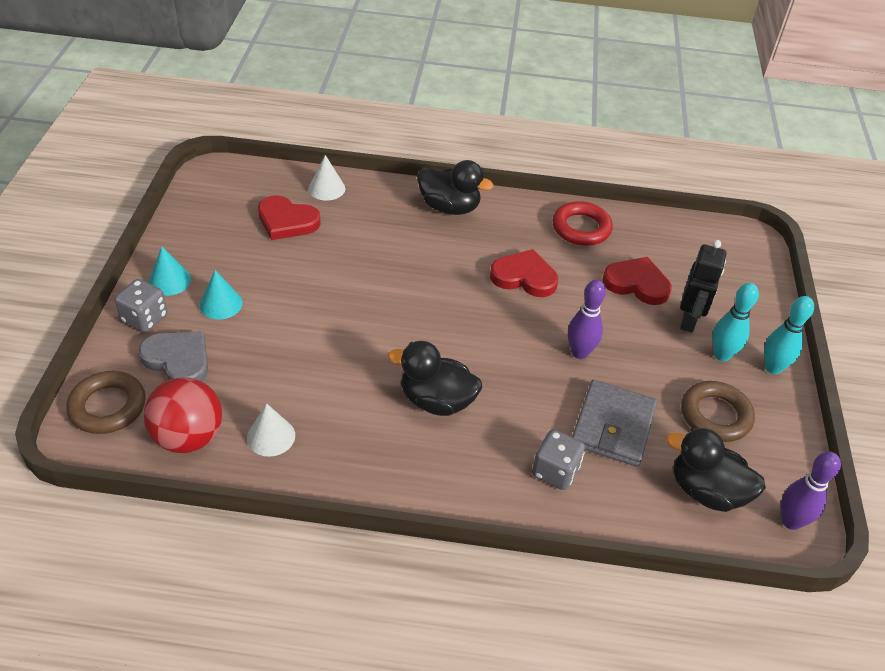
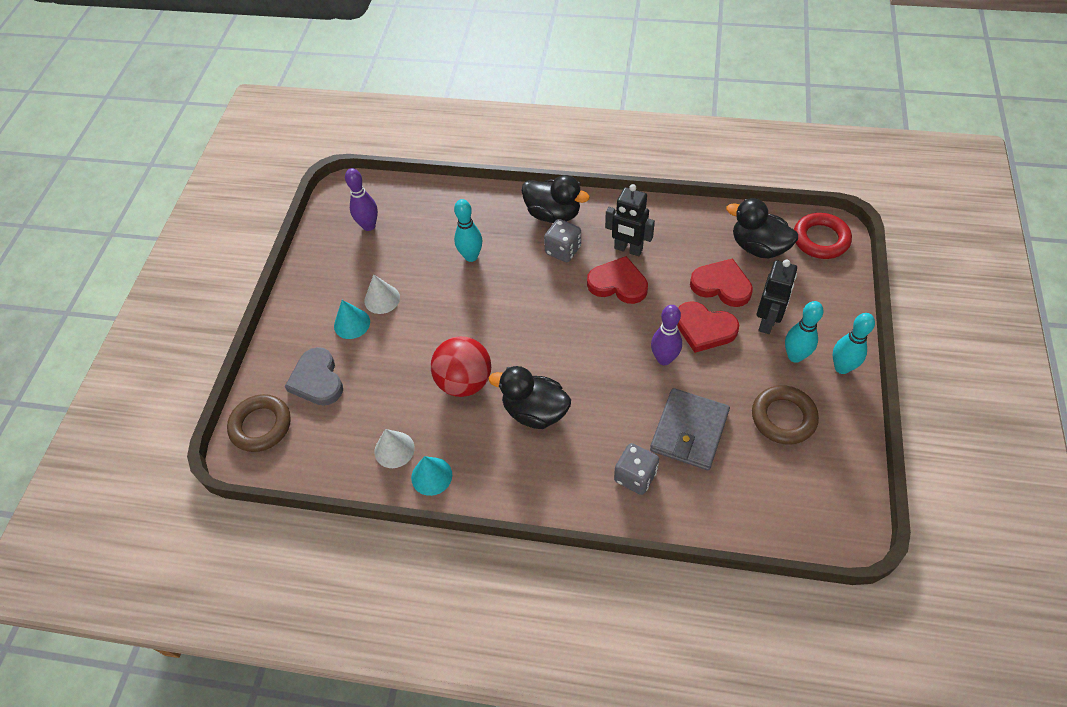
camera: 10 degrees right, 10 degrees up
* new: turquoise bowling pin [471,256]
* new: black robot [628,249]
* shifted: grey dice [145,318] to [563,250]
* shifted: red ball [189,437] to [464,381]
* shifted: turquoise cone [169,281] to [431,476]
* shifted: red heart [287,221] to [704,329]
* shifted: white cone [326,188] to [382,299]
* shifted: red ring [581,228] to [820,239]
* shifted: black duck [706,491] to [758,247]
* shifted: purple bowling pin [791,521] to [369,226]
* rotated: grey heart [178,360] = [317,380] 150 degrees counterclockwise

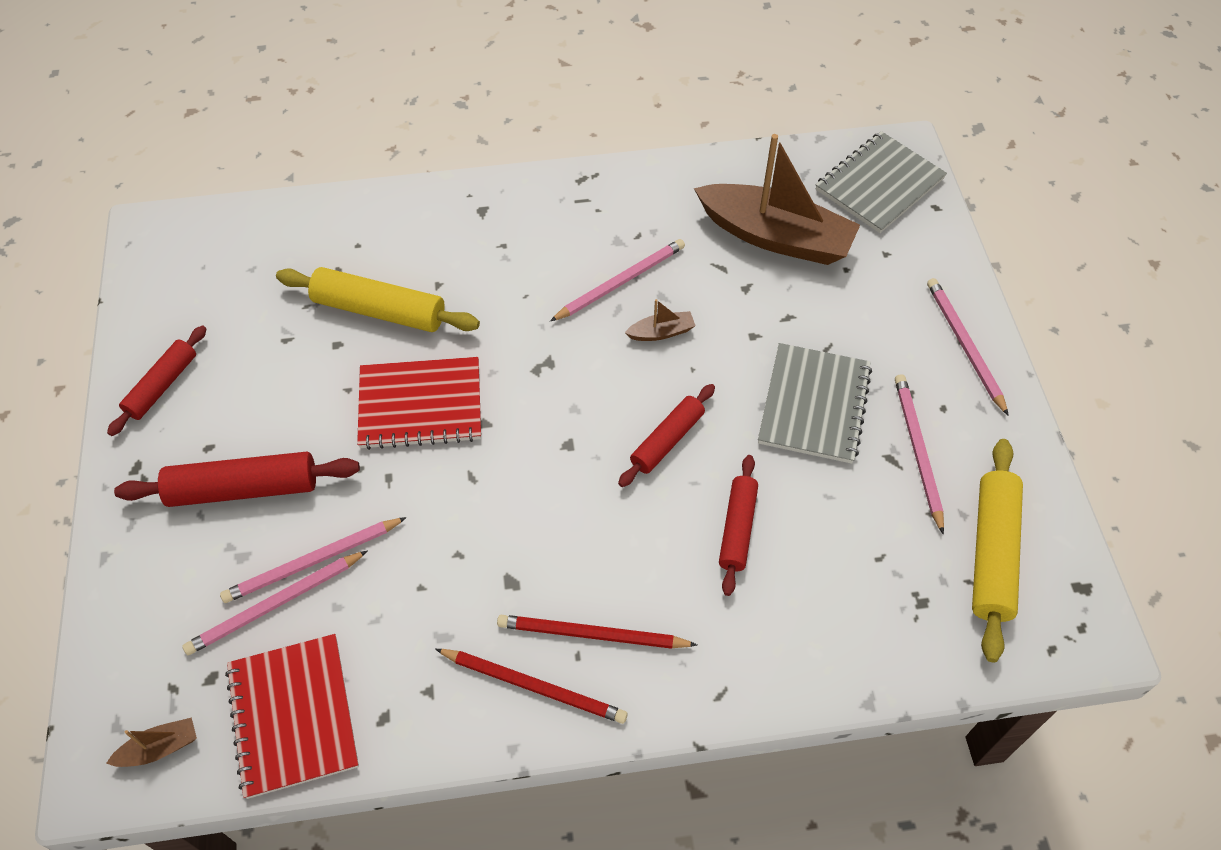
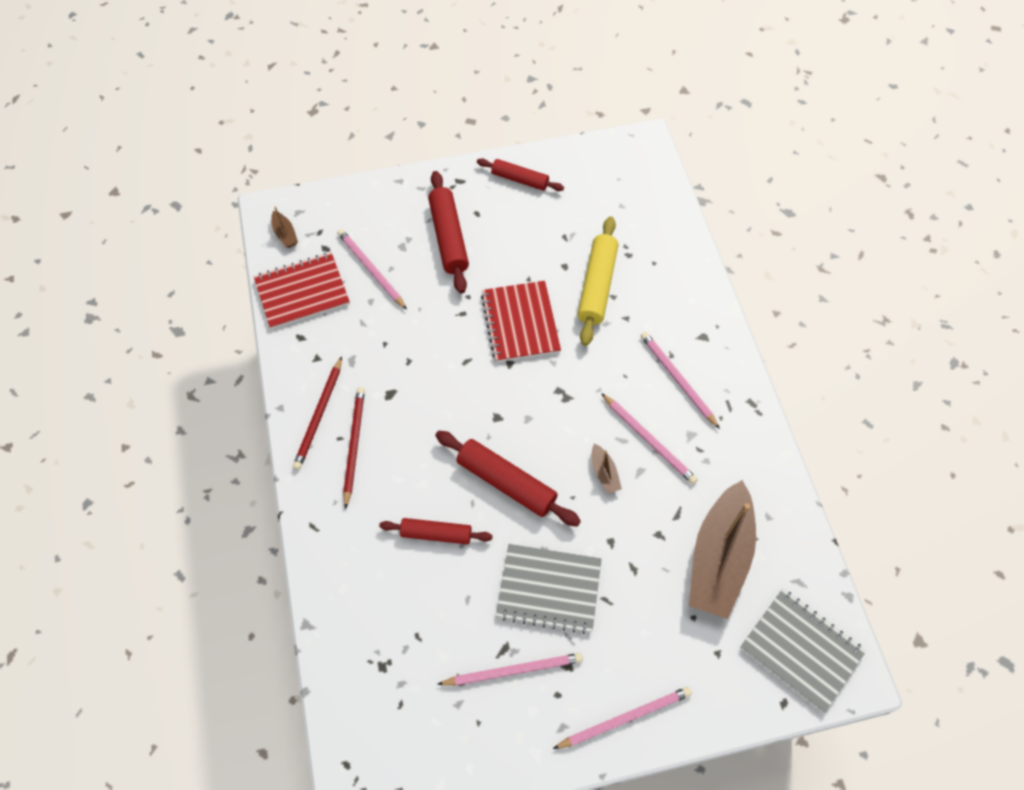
camera: 85 degrees right, 5 degrees up
* gone: yellow rolling pin [992,553]
* shifted: pink pencil [312,562] to [677,379]
* scaled: red rolling pin [667,440] = [506,482] x1.54

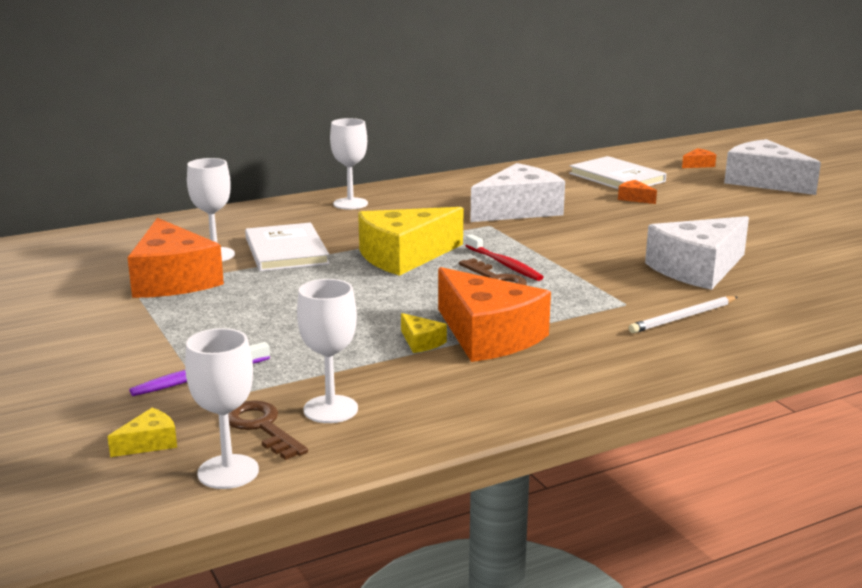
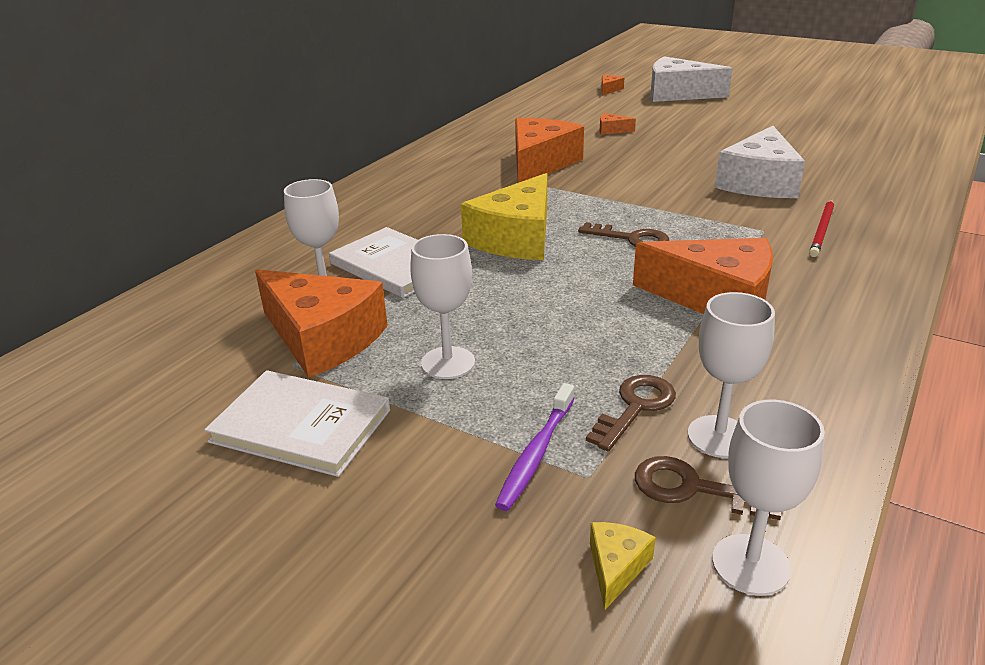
camera: 30 degrees left, 10 degrees up
* gone: yellow cheese [421,342]
* gone: red toothbrush [504,264]
* new: brown key [635,407]
* shifted: white goblet [350,204] to [448,363]
* shifted: white book [616,177] to [301,426]
* repainted: white cheese [519,210] to orange cheese [540,164]
* repainted: white pencil [683,318] to red pencil [822,230]

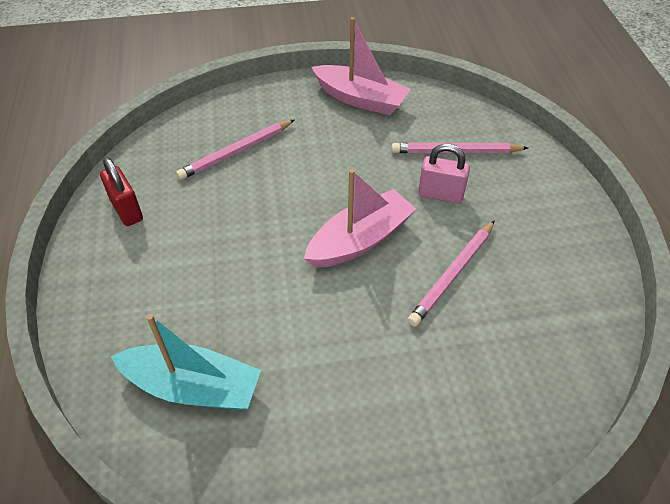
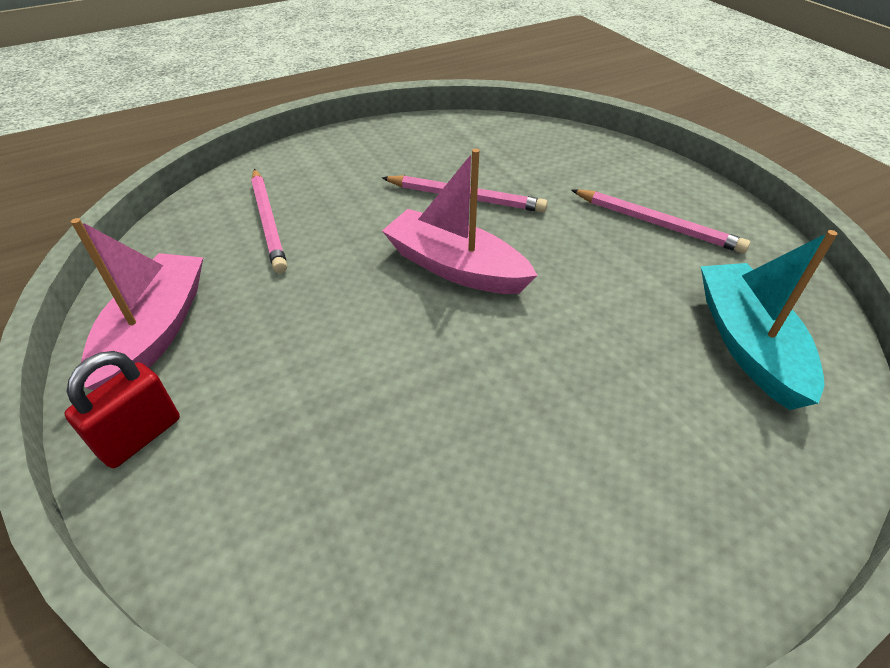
camera: 110 degrees left, 5 degrees down
* gone: pink padlock [440,194]
* shifted: red padlock [127,210] to [140,436]
* shifted: pink pencil [236,152] to [657,224]

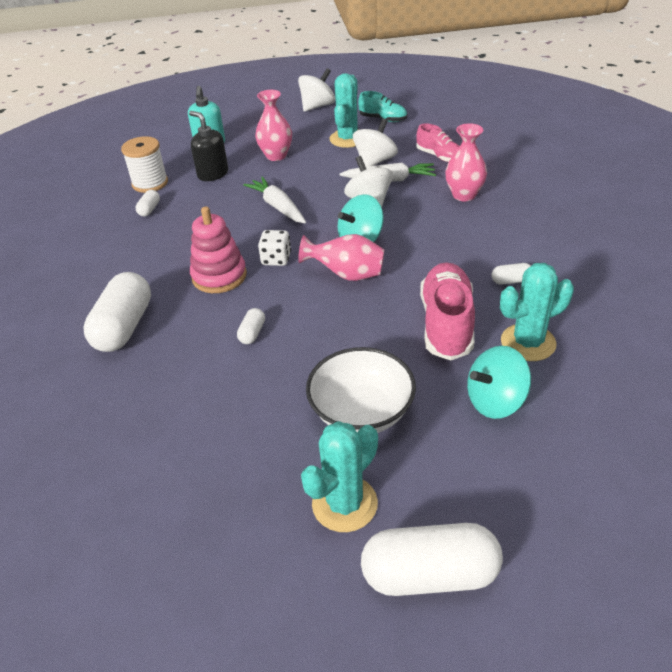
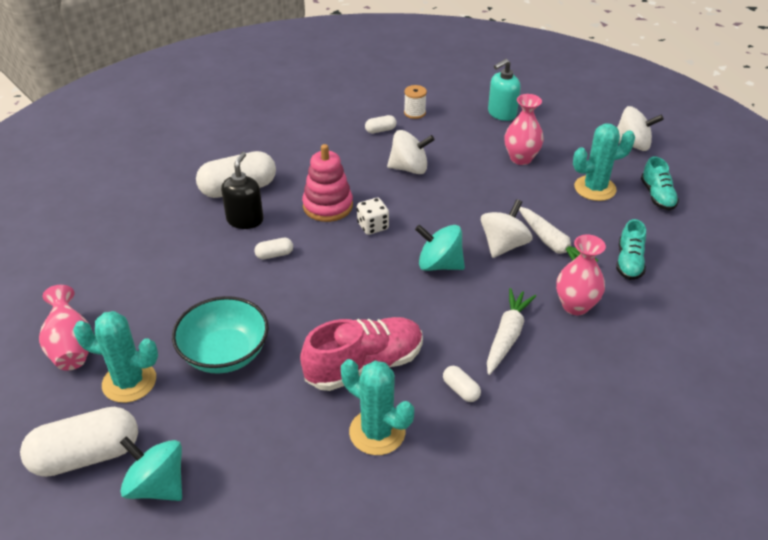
camera: 55 degrees right, 0 degrees up
* shifted: black soap dispenser [213,174] to [245,220]
* shifted: white carrot [278,207] to [507,336]
* shifted: pink vase [347,275] to [71,347]
* shifted: white spinning top [375,161] to [409,168]
* shifted: turquoise spinning top [495,401] to [157,485]
* repainted: white bowl [361,412] to turquoise bowl [225,353]
* repainted: pink shoe [439,156] to turquoise shoe [629,262]
* rotated: white capsule [429,574] = [86,455] 75 degrees counterclockwise
* scaled: white spool [150,183] = [414,113] x0.65

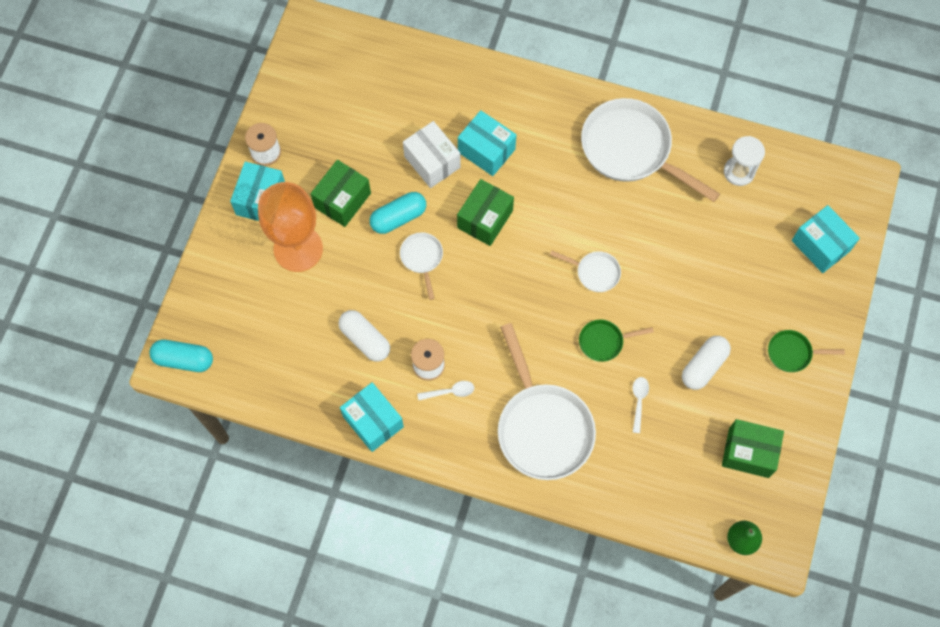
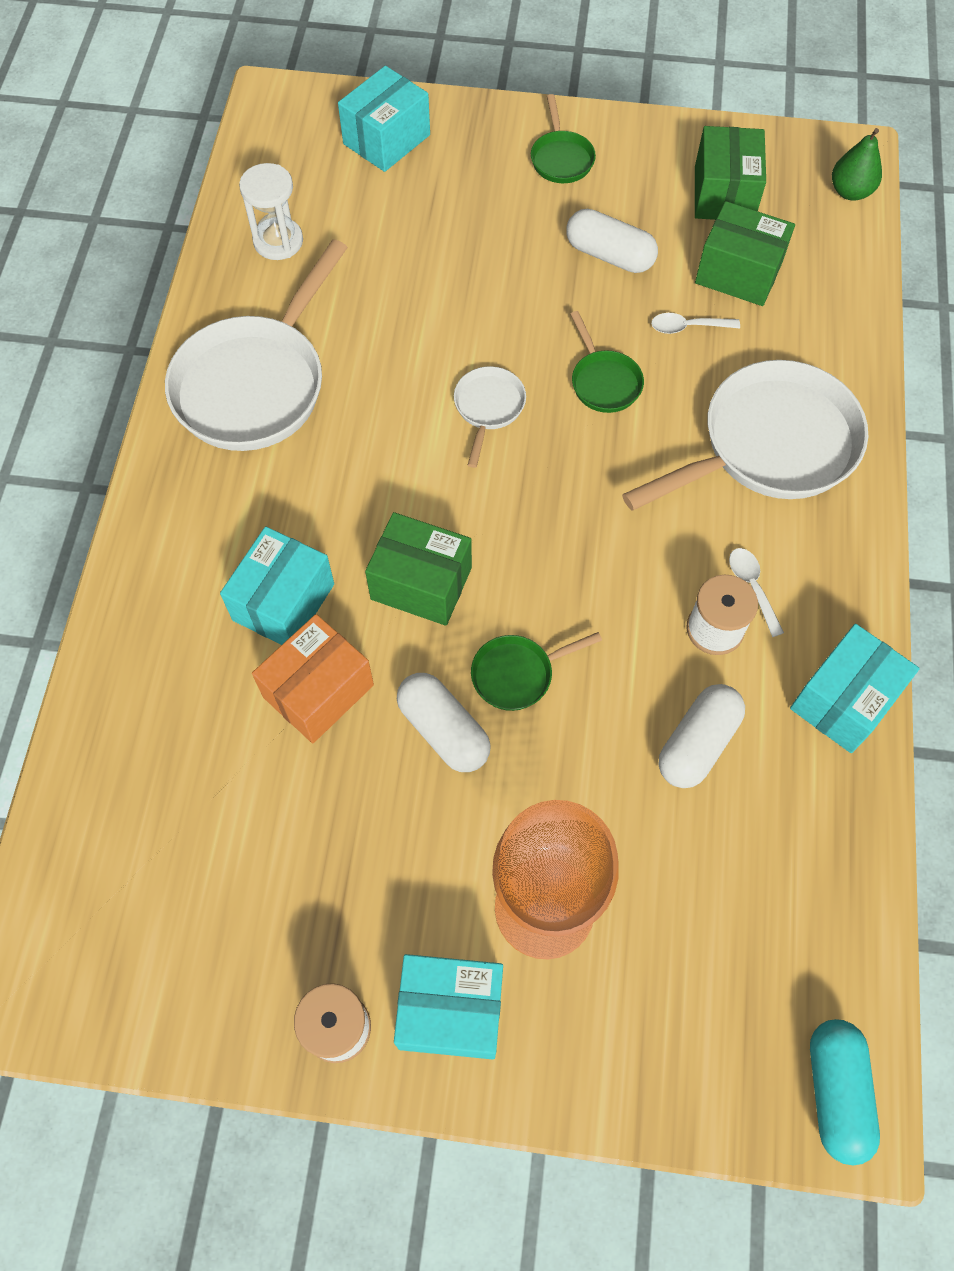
camera: 100 degrees left, 5 degrees down
* shifted: green box [342,200] to [738,273]
* repainted: turquoise capsule [398,217] to white capsule [443,730]
* repainted: white pan [422,258] to green pan [517,674]
* repainted: white box [432,162] to orange box [318,691]

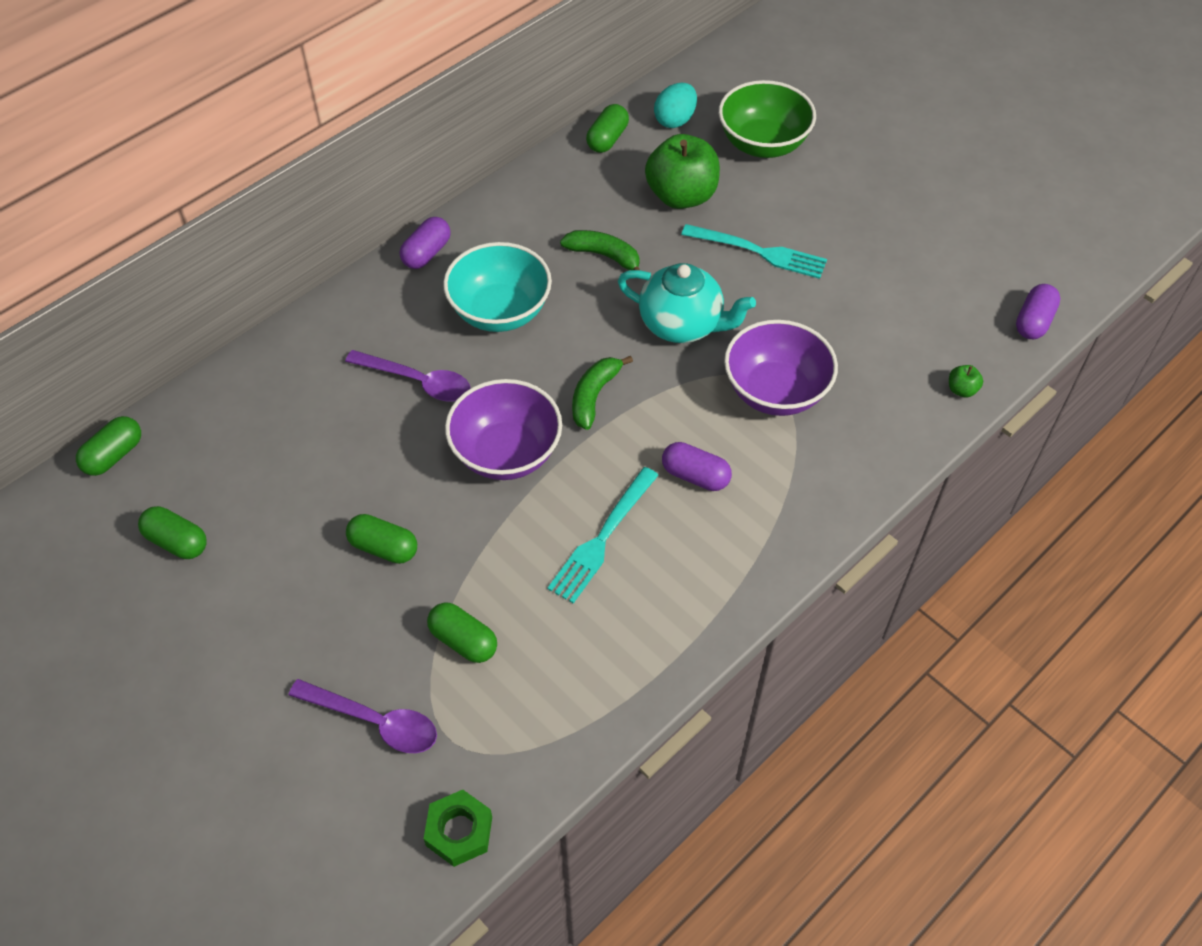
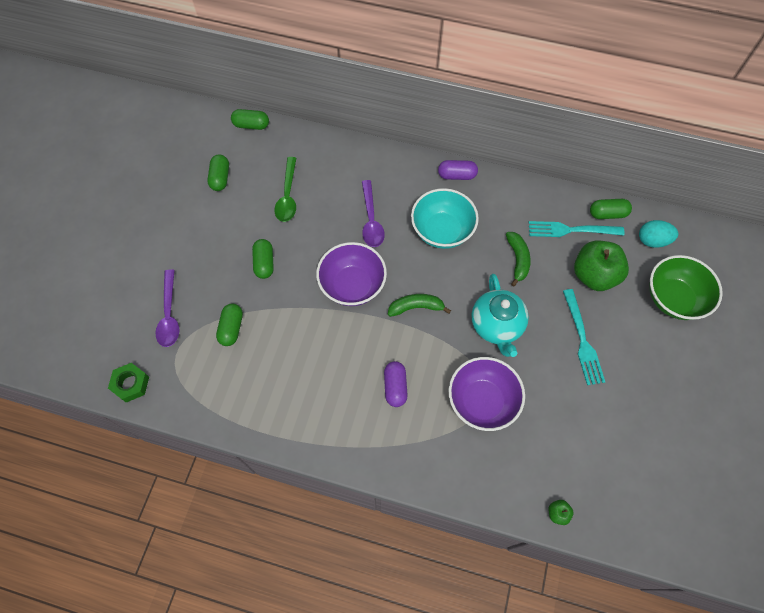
camera: 60 degrees right, 10 degrees up
* gone: purple capsule [1033,321]
* new: green spoon [287,196]
* shifted: turquoise fork [602,539] to [571,230]

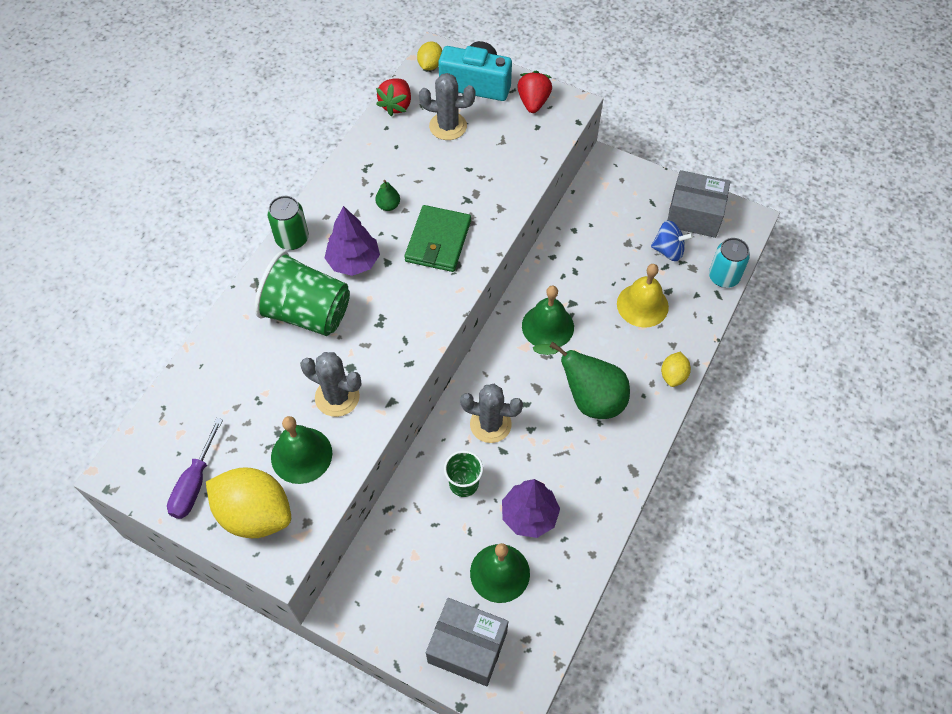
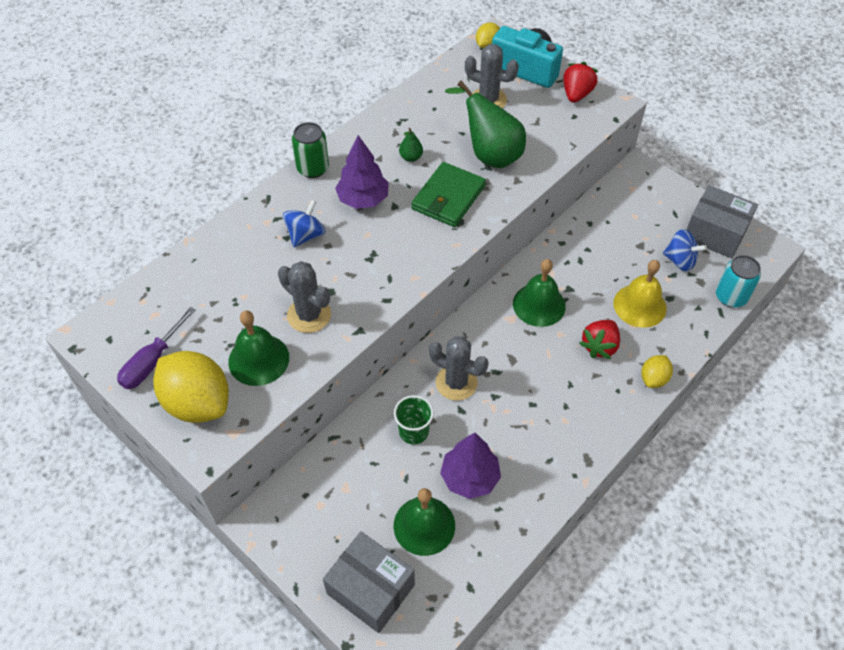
camera: 15 degrees right, 5 degrees down
* shifted: red strawberry [396,105] to [599,346]
* shifted: green pear [588,398] to [490,154]
* swapped: green cup [307,313] to blue spinning top [306,235]

